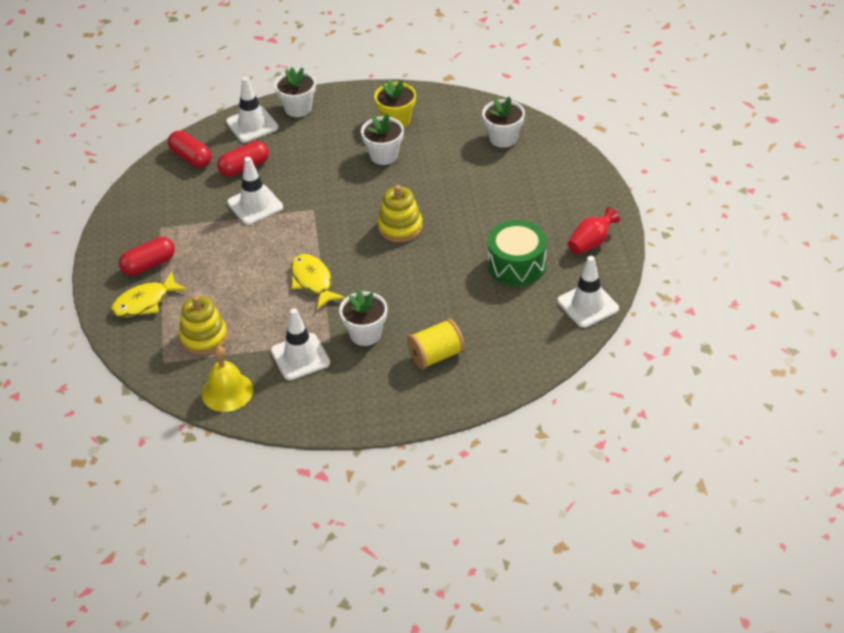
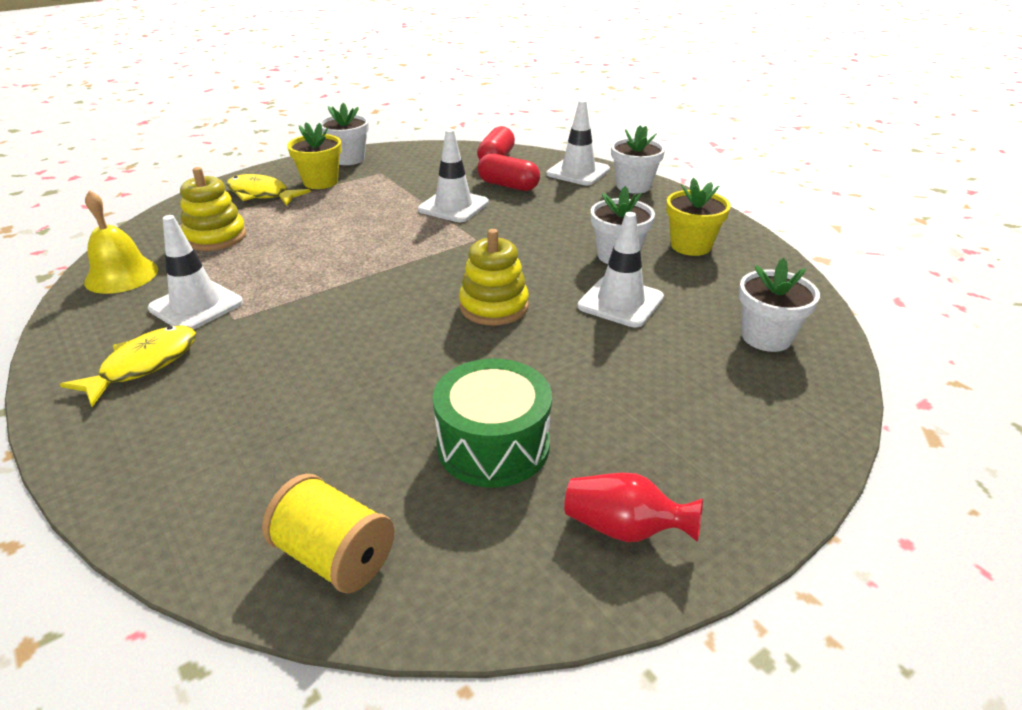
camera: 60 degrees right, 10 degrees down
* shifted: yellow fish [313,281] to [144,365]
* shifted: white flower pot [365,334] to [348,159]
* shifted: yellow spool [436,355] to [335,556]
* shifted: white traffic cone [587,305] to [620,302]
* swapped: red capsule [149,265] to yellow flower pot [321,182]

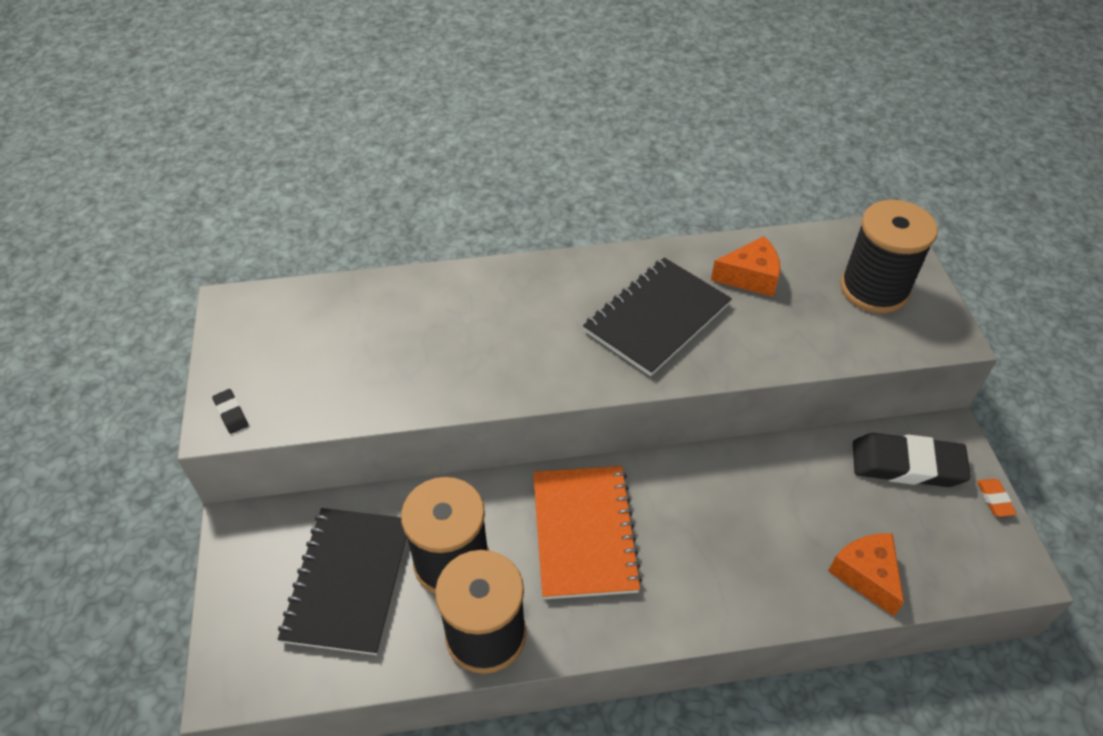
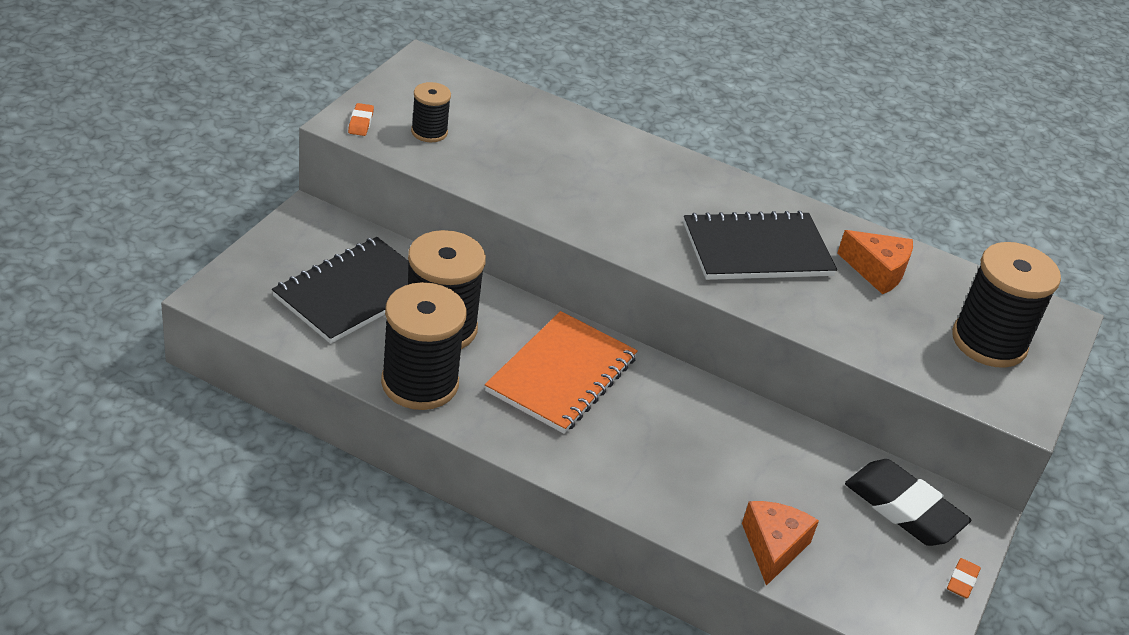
camera: 30 degrees right, 10 degrees down
* new: black spool [429,132]
* repainted: black eraser [231,413] to orange eraser [361,122]

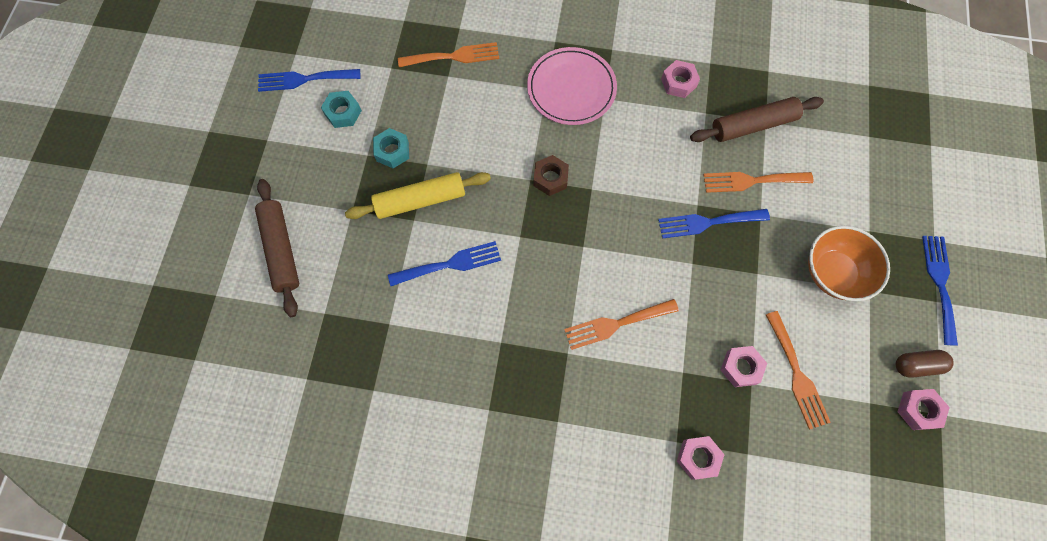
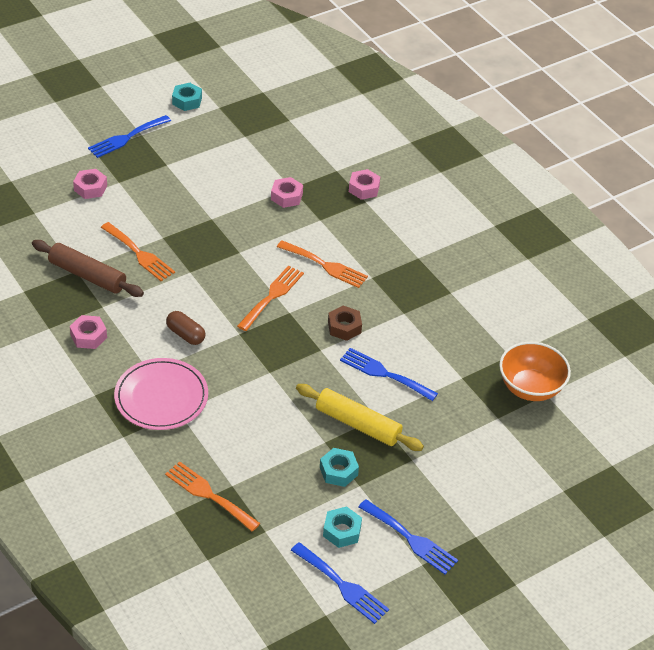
camera: 135 degrees left, 25 degrees down
* gone: brown rolling pin [281,250]
* new: turquoise nut [187,101]
* shifted: brown nut [550,178] to [344,327]
* shifted: blue fork [707,222] to [411,539]
* shifted: orange fork [797,374] to [272,296]
* shifted: orange bowl [833,273] to [530,388]
* shifted: brown capsule [917,365] to [185,334]
* shifted: pink nut [918,410] to [90,188]

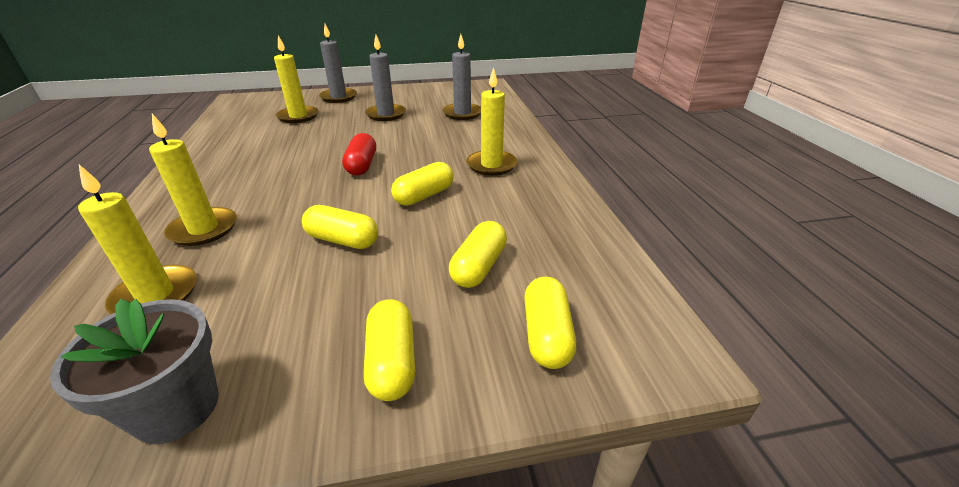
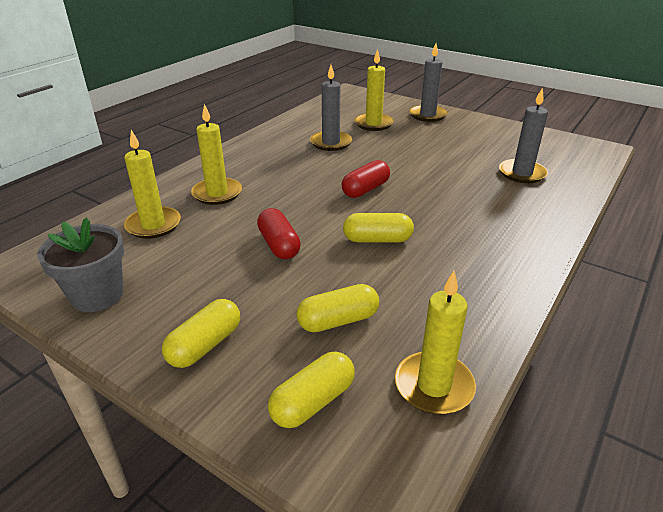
camera: 45 degrees right, 0 degrees up
* shifted: grey candle [386,114] to [331,143]
* shifted: yellow candle [491,165] to [434,386]
* repainted: yellow capsule [343,240] to red capsule [279,245]

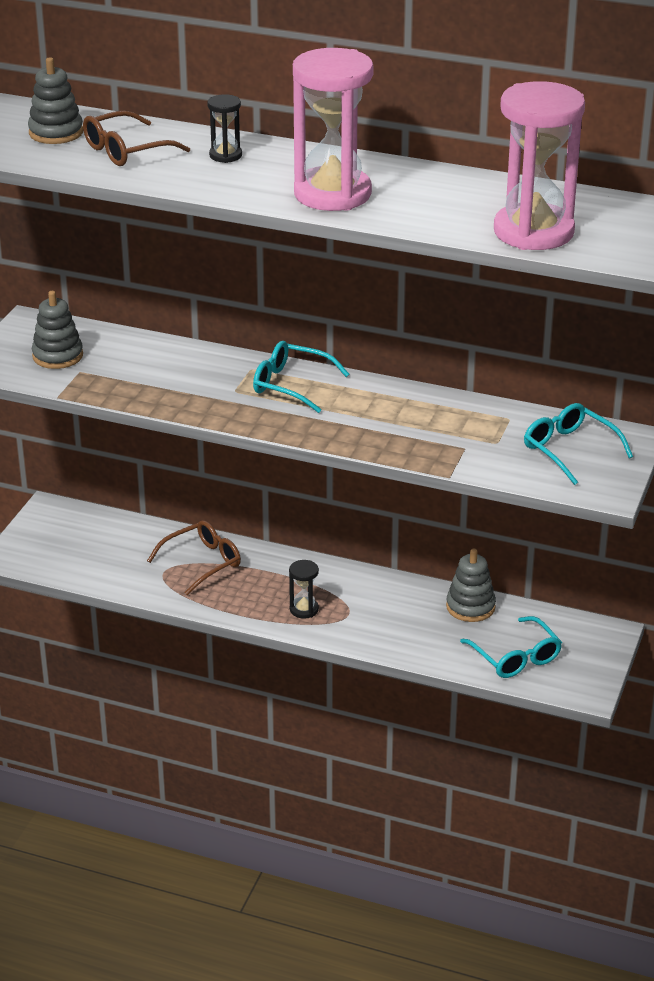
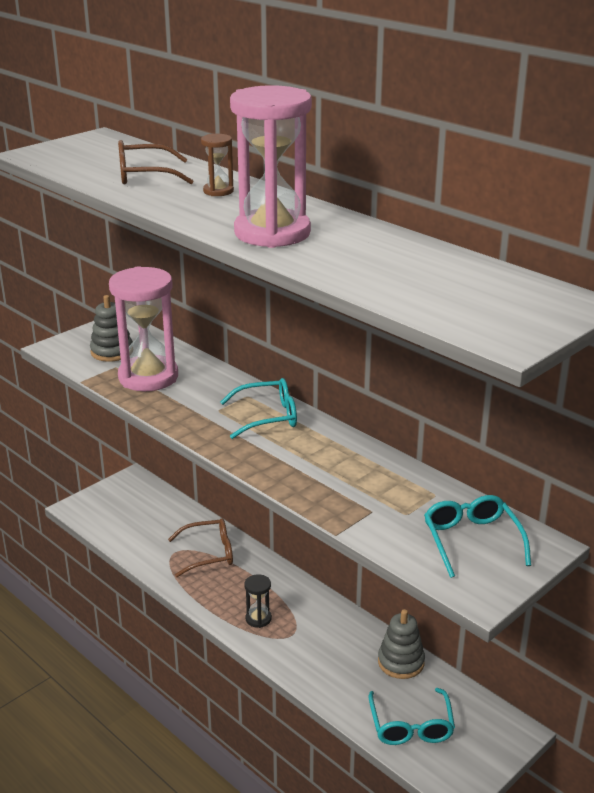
camera: 25 degrees right, 5 degrees down
* gone: grey stacking toy [56,132]
* shifted: pink hourglass [533,232] to [148,377]
* repainted: black hourglass [225,155] to brown hourglass [218,191]
* rotated: turquoise glasses [291,385] = [267,417] 120 degrees clockwise

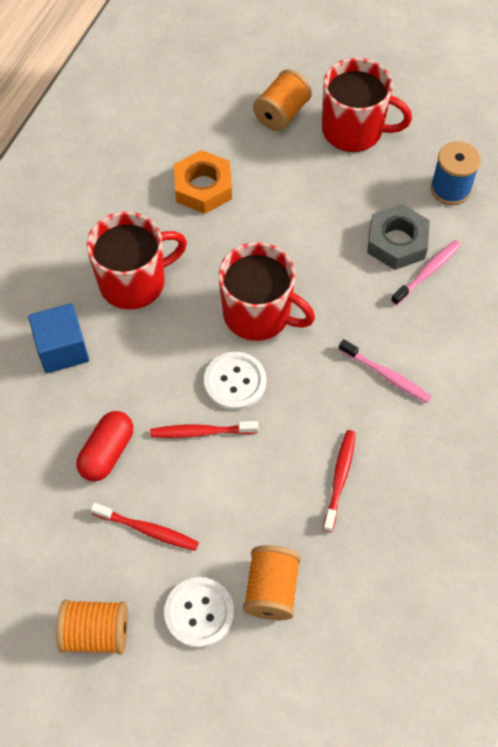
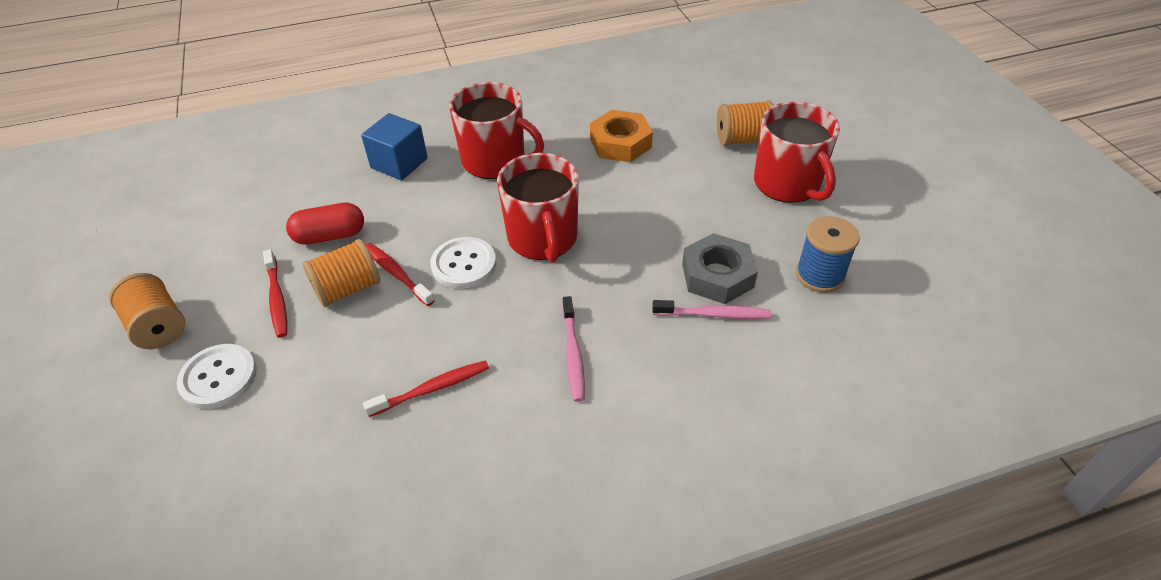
camera: 50 degrees right, 15 degrees down
* shifted: orange spool [271,589] to [348,289]

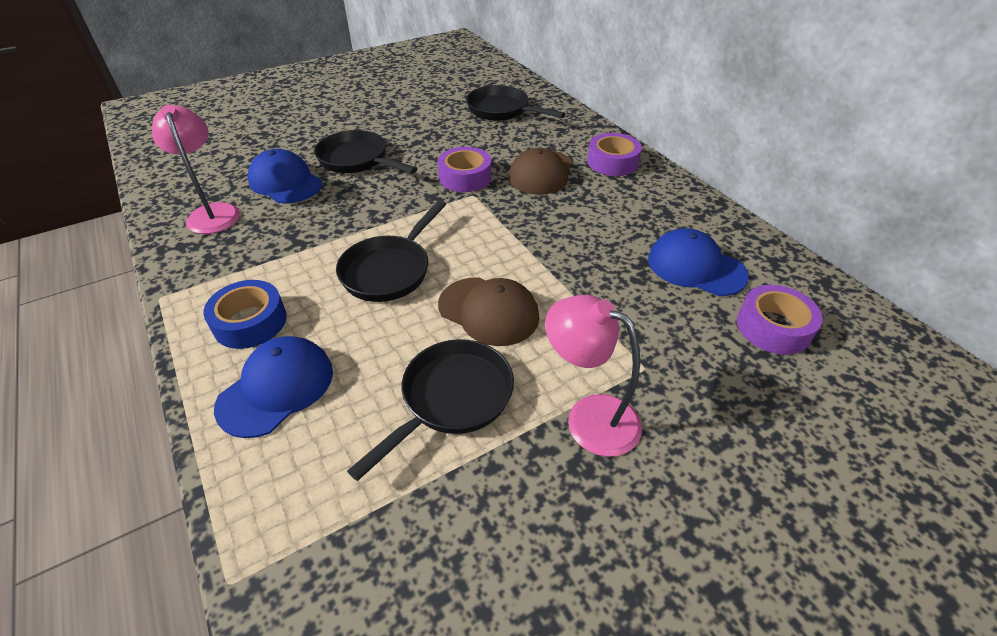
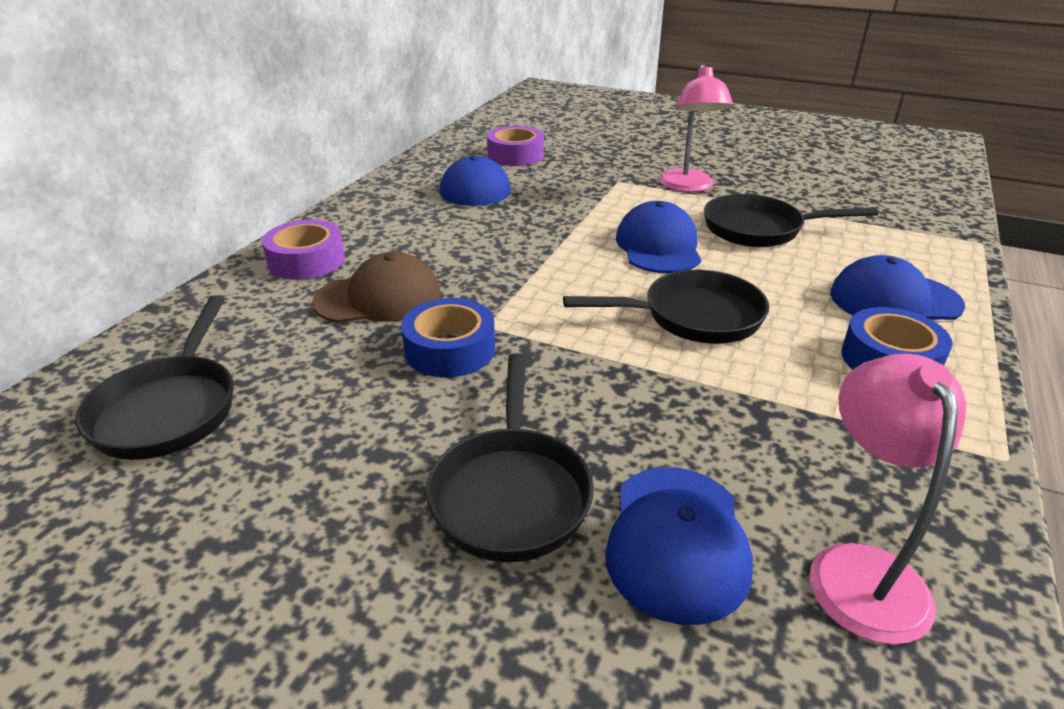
camera: 125 degrees left, 10 degrees down
* repainted: purple tape [465,177] to blue tape [450,349]
* repainted: brown cap [489,311] to blue cap [658,246]
* rotated: pink lamp [213,212] = [860,569] 150 degrees clockwise

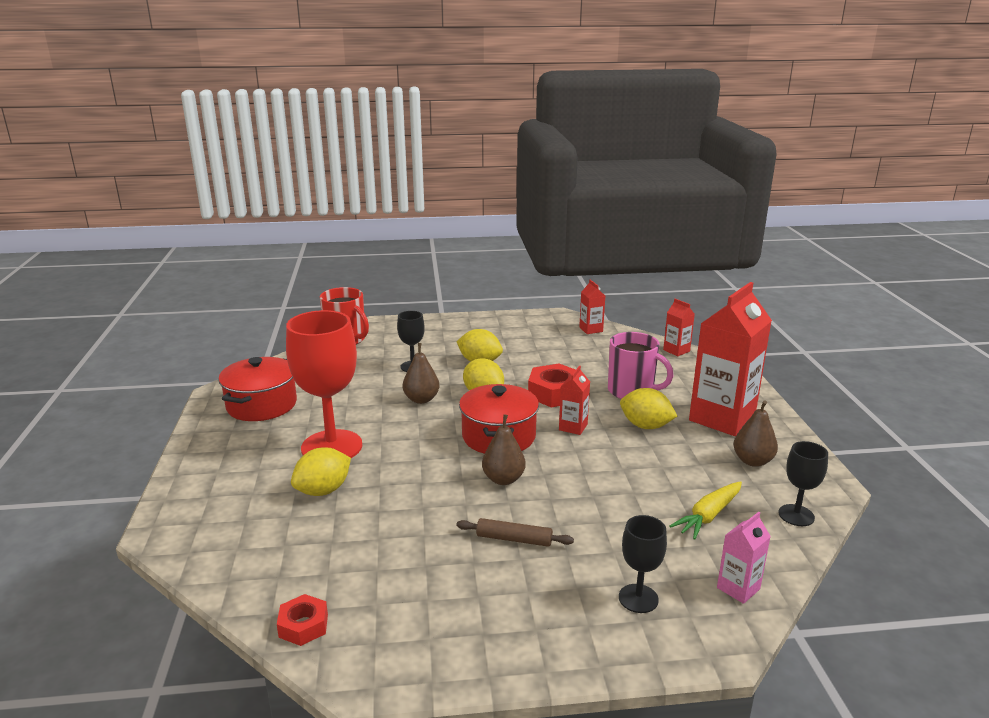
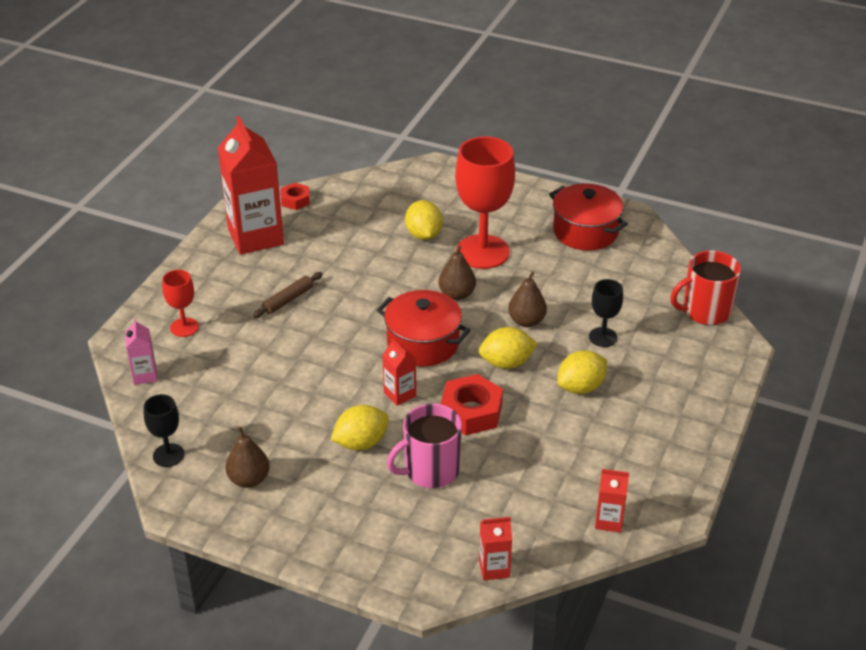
camera: 120 degrees right, 15 degrees up
* gone: yellow carrot [708,516]
* shifted: brown pear [503,479] to [457,294]
* shifted: red carton [722,418] to [255,237]
* repainted: black goblet [638,598] to red goblet [184,327]

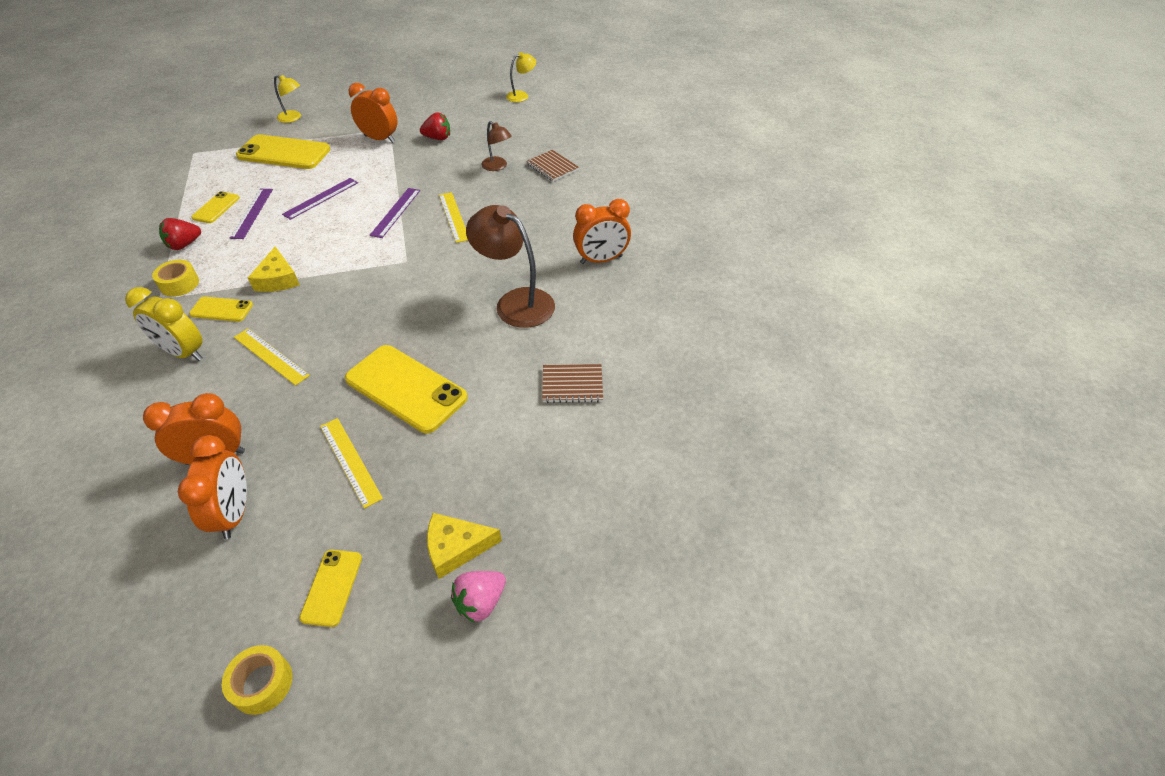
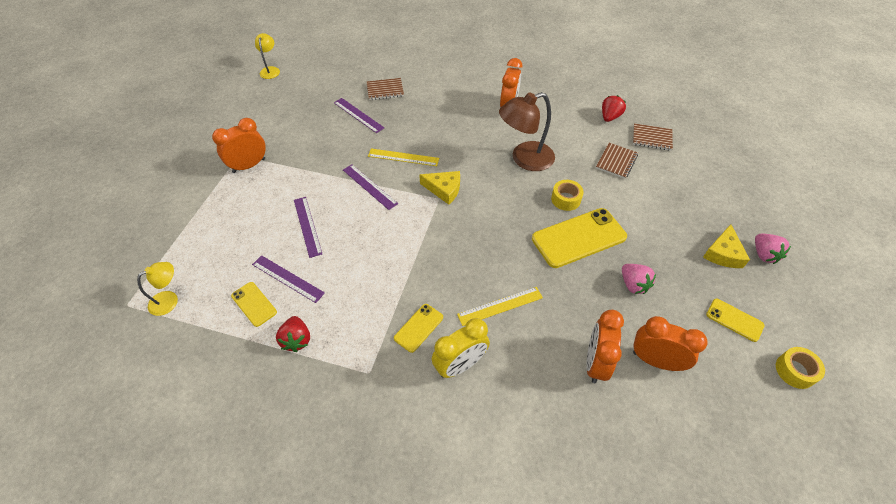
camera: 60 degrees left, 5 degrees up
* gone: yellow phone [284,153]
* new: brown notebook [651,138]
* shifted: yellow tape [179,284] to [566,199]
* shifted: yellow cheese [277,279] to [444,189]
* shifted: yellow lamp [293,118] to [169,300]
* shifted: red strawberry [438,138] to [609,117]
* swapped: yellow ruler [350,461] to pink strawberry [633,285]
* swapped: brown lamp [497,167] to purple ruler [358,115]

